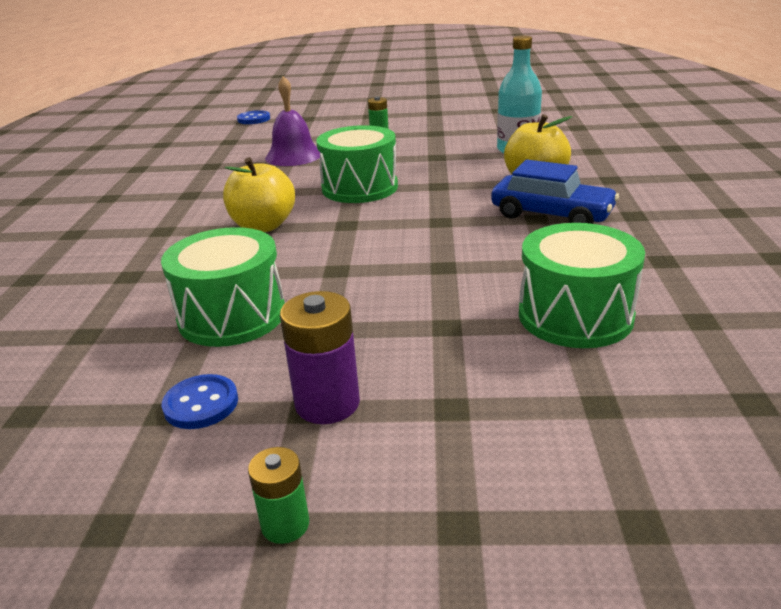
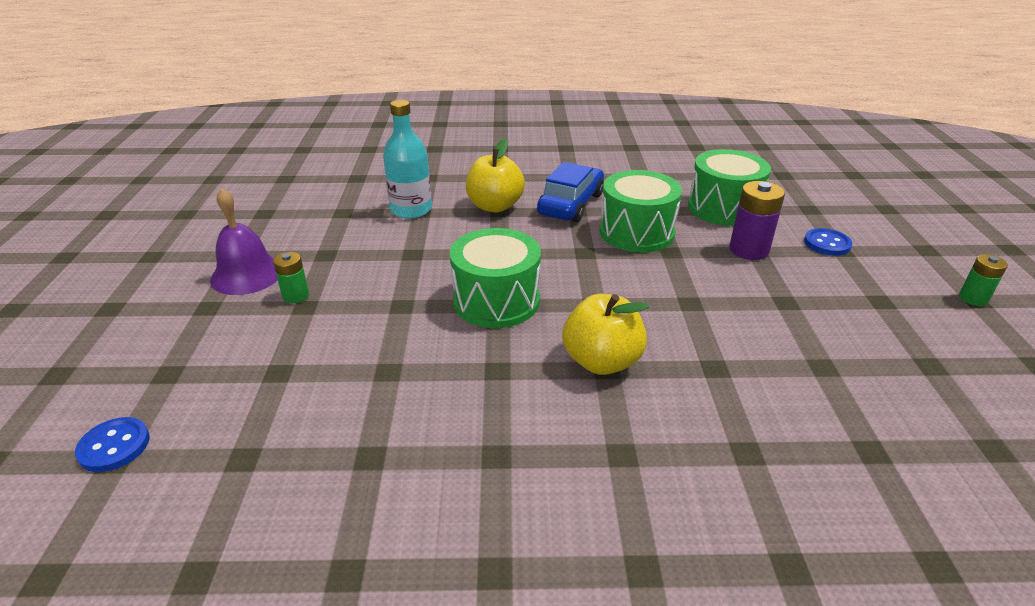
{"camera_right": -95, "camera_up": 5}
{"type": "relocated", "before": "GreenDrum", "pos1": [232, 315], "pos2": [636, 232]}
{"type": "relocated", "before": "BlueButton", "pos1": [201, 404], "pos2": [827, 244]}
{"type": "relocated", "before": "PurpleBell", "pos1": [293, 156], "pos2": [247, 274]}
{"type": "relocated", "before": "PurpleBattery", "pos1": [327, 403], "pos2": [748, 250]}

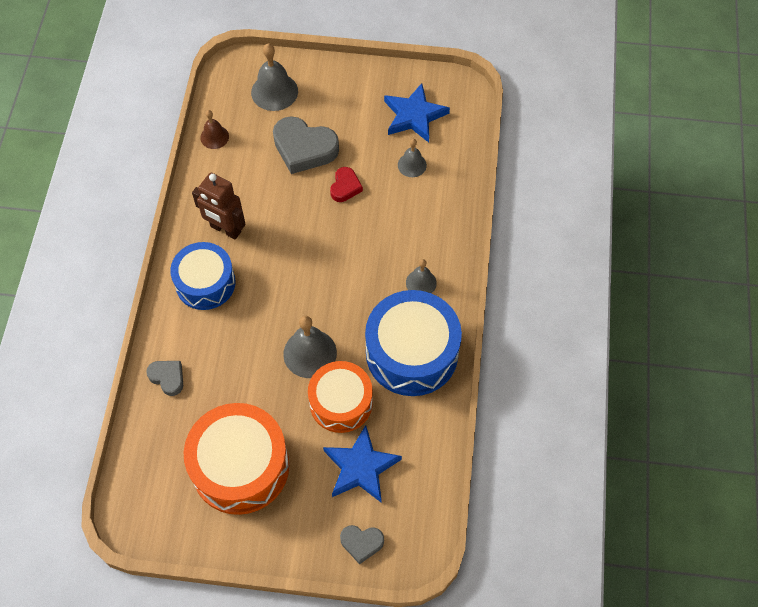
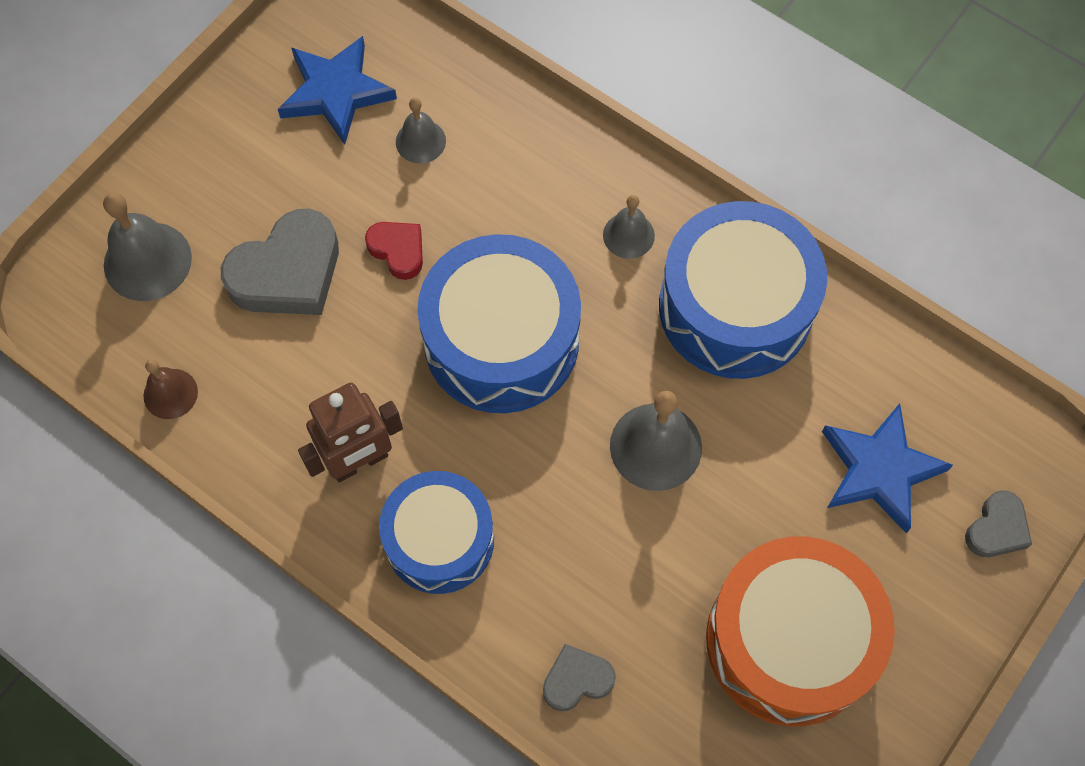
{"camera_right": -60, "camera_up": 5}
{"type": "missing", "before": "OrangeDrum", "pos1": [341, 402]}
{"type": "appeared", "after": "BlueDrum", "pos2": [501, 340]}

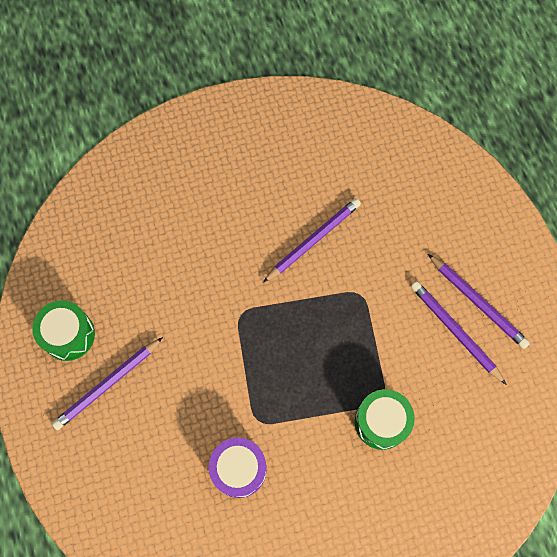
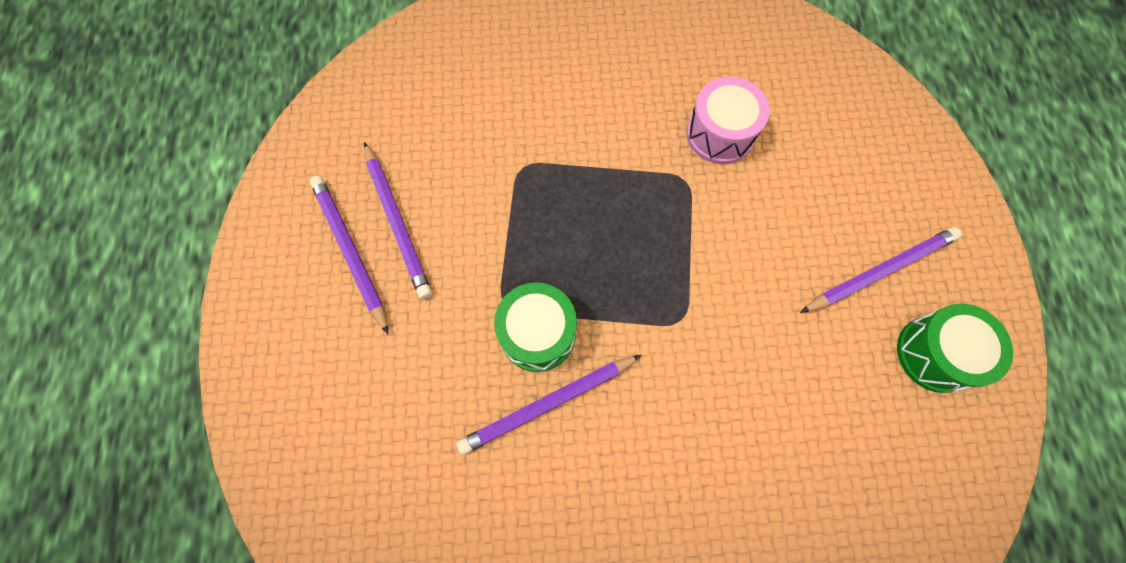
{"camera_right": -165, "camera_up": 0}
{"type": "colour", "before": "PurpleDrum", "after": "PinkDrum", "pos1": [239, 469], "pos2": [720, 134]}
{"type": "relocated", "before": "GreenDrum", "pos1": [381, 422], "pos2": [537, 333]}

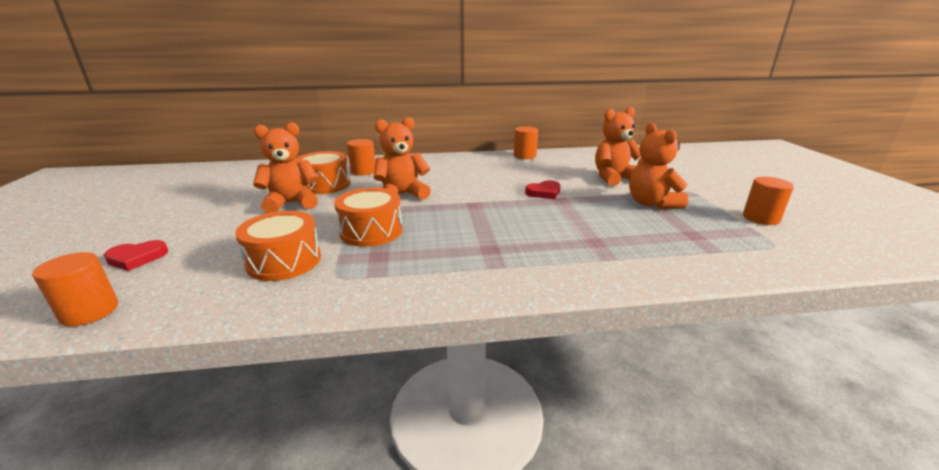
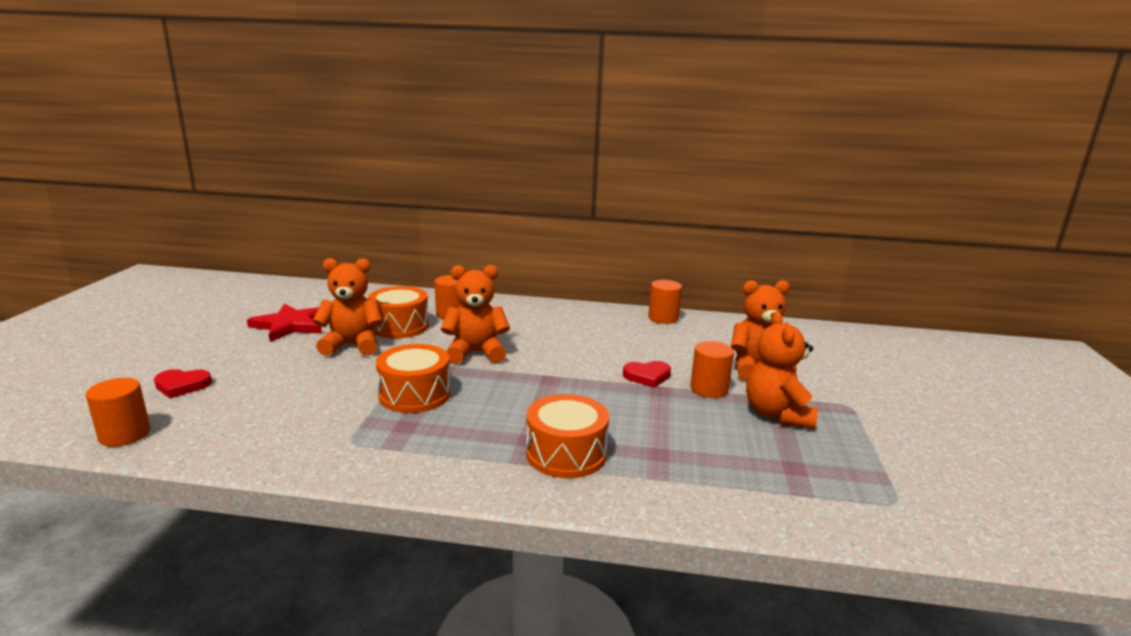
{"camera_right": 15, "camera_up": -5}
{"type": "relocated", "before": "OrangeDrum", "pos1": [284, 261], "pos2": [566, 453]}
{"type": "relocated", "before": "OrangeCylinder", "pos1": [761, 218], "pos2": [709, 389]}
{"type": "appeared", "after": "RedStar", "pos2": [290, 325]}

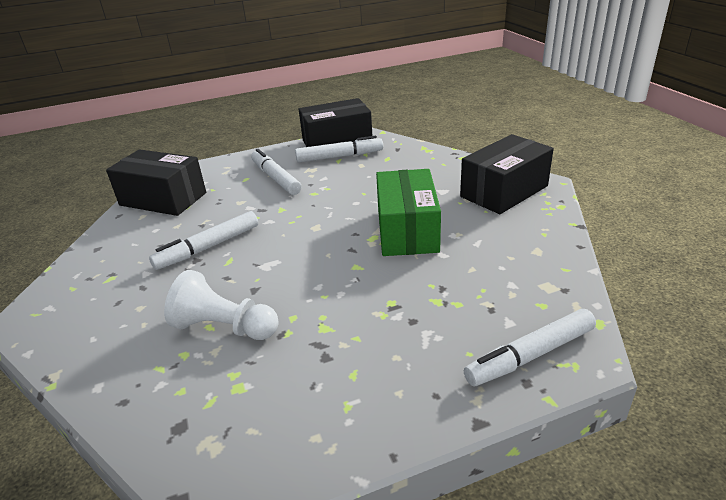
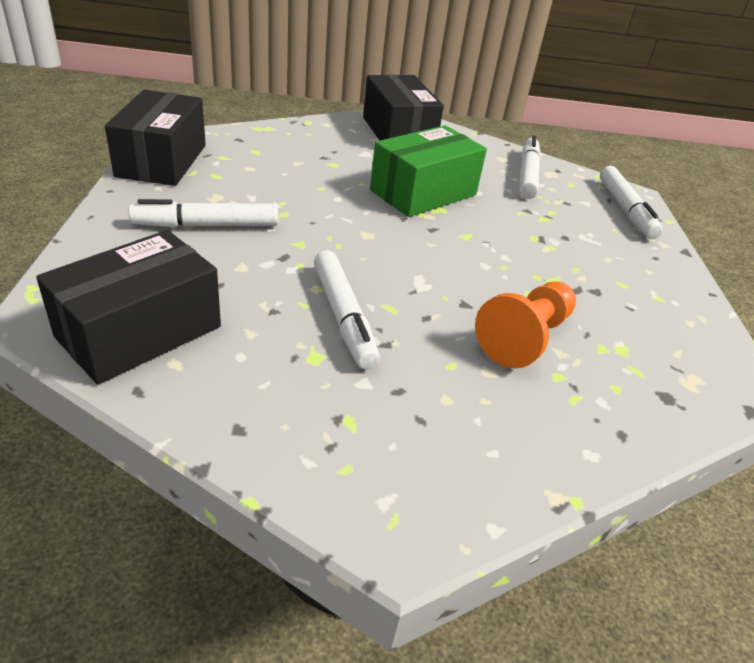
{"camera_right": -75, "camera_up": 5}
{"type": "colour", "before": "WhitePawn", "after": "OrangePawn", "pos1": [225, 327], "pos2": [525, 338]}
{"type": "relocated", "before": "WhiteMarker", "pos1": [339, 156], "pos2": [527, 175]}
{"type": "spun", "before": "GreenBox", "pos1": [407, 230], "pos2": [423, 193], "turn": -60}

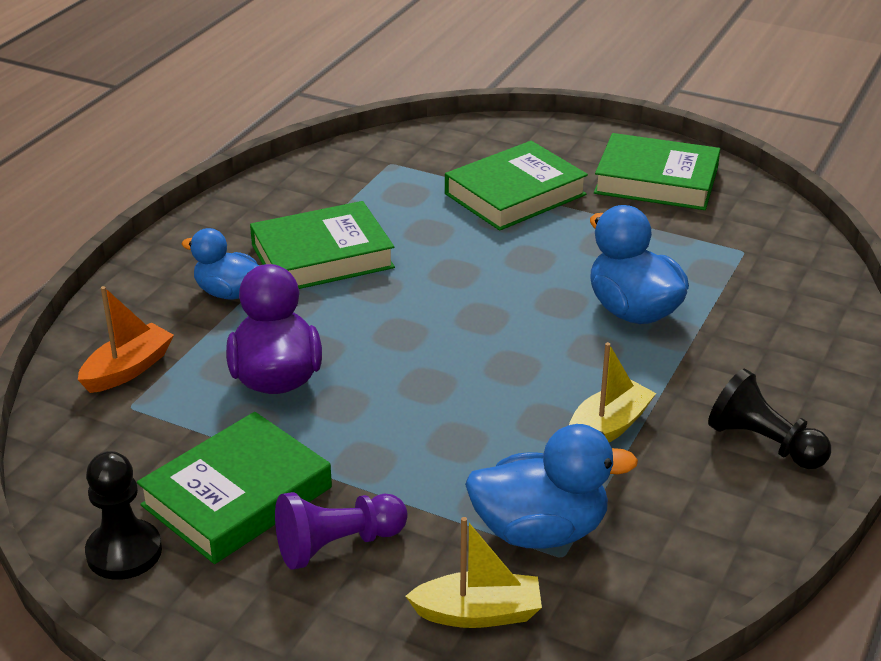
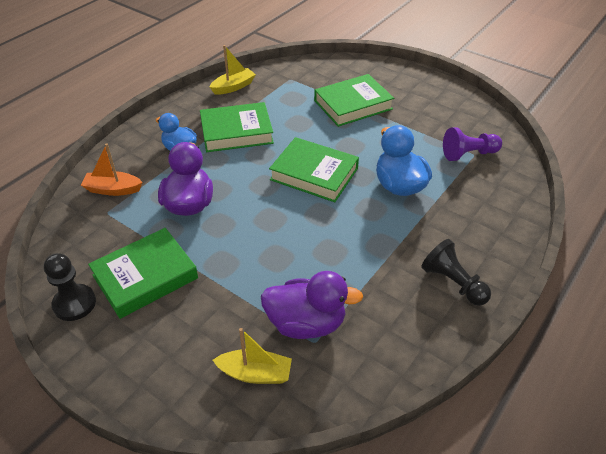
{"camera_right": 10, "camera_up": 10}
{"type": "spun", "before": "OrangeBoat", "pos1": [128, 369], "pos2": [113, 189], "turn": -135}
{"type": "relocated", "before": "PurplePawn", "pos1": [337, 545], "pos2": [468, 154]}
{"type": "colour", "before": "BlueDuck", "after": "PurpleDuck", "pos1": [540, 531], "pos2": [306, 323]}
{"type": "relocated", "before": "YellowBoat", "pos1": [608, 427], "pos2": [233, 87]}
{"type": "relocated", "before": "GreenBook", "pos1": [656, 181], "pos2": [314, 174]}

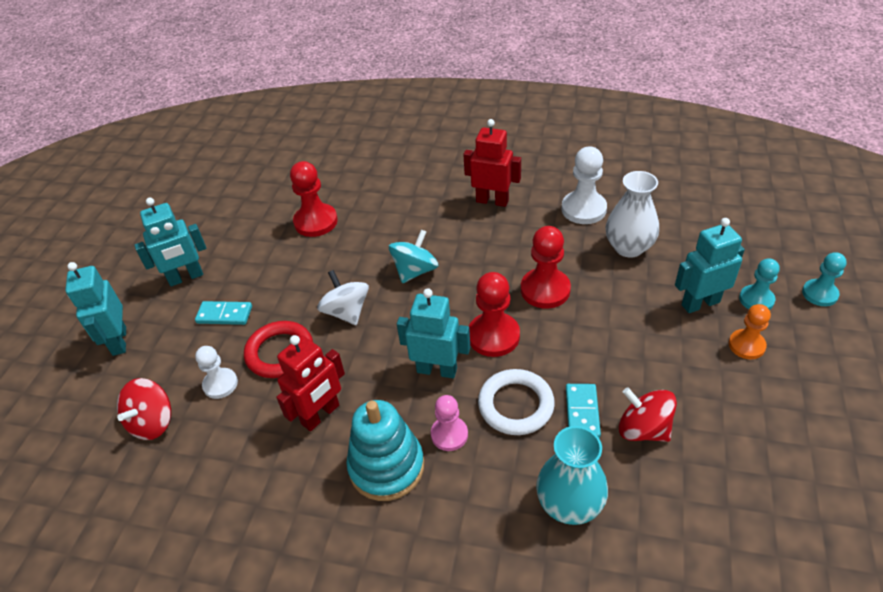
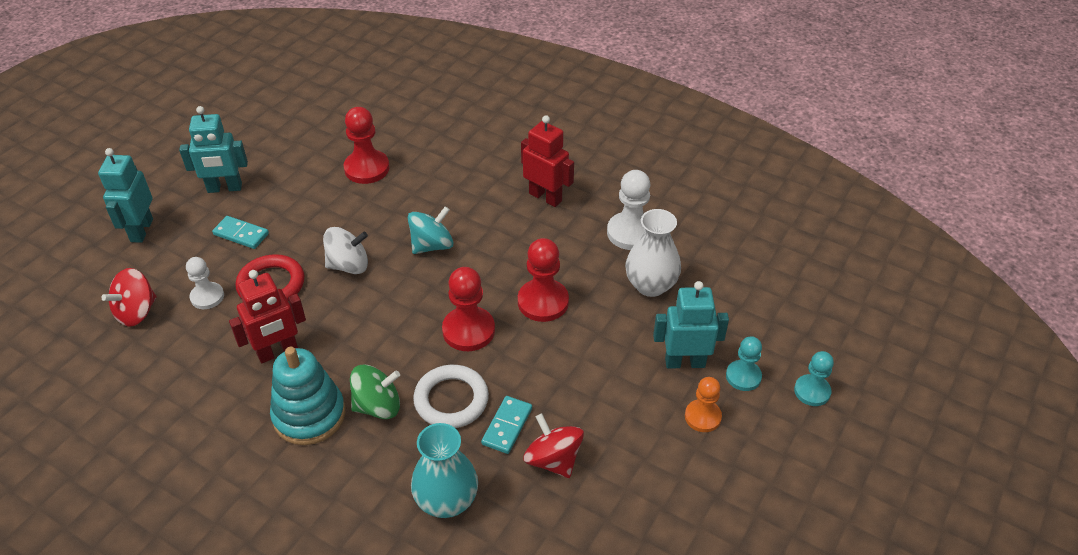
{"camera_right": 15, "camera_up": 0}
{"type": "spun", "before": "WhiteSpinningTop", "pos1": [346, 312], "pos2": [349, 265], "turn": 90}
{"type": "missing", "before": "TurquoiseRobot", "pos1": [437, 370]}
{"type": "exchanged", "before": "PinkPawn", "after": "GreenSpinningTop", "pos1": [449, 434], "pos2": [378, 406]}

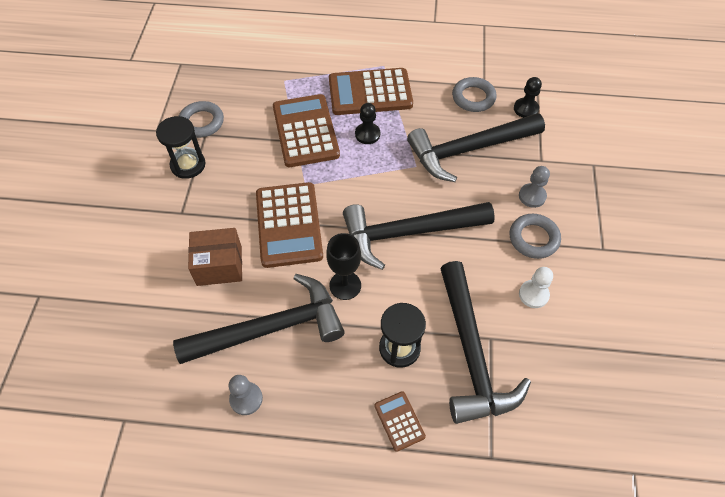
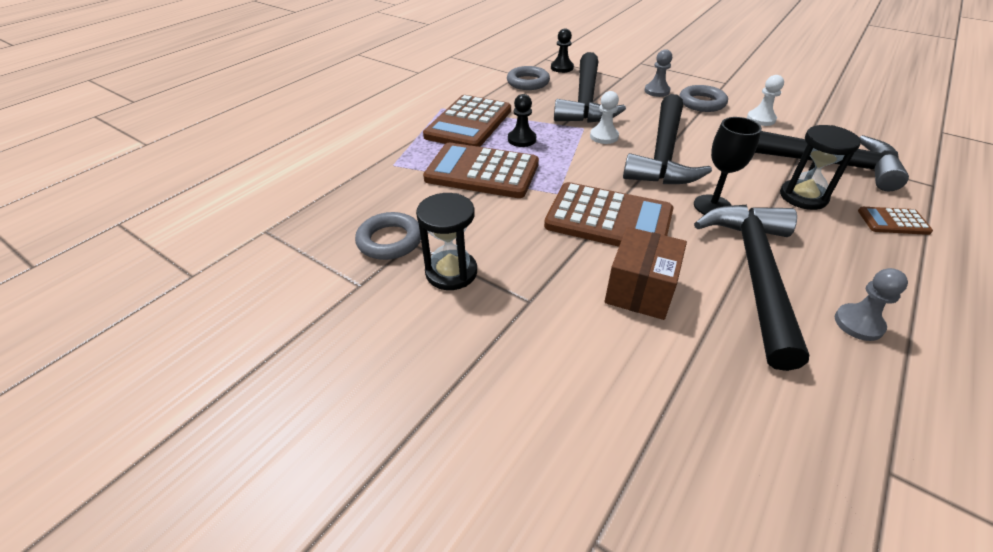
{"camera_right": -60, "camera_up": -15}
{"type": "appeared", "after": "WhitePawn", "pos2": [604, 136]}

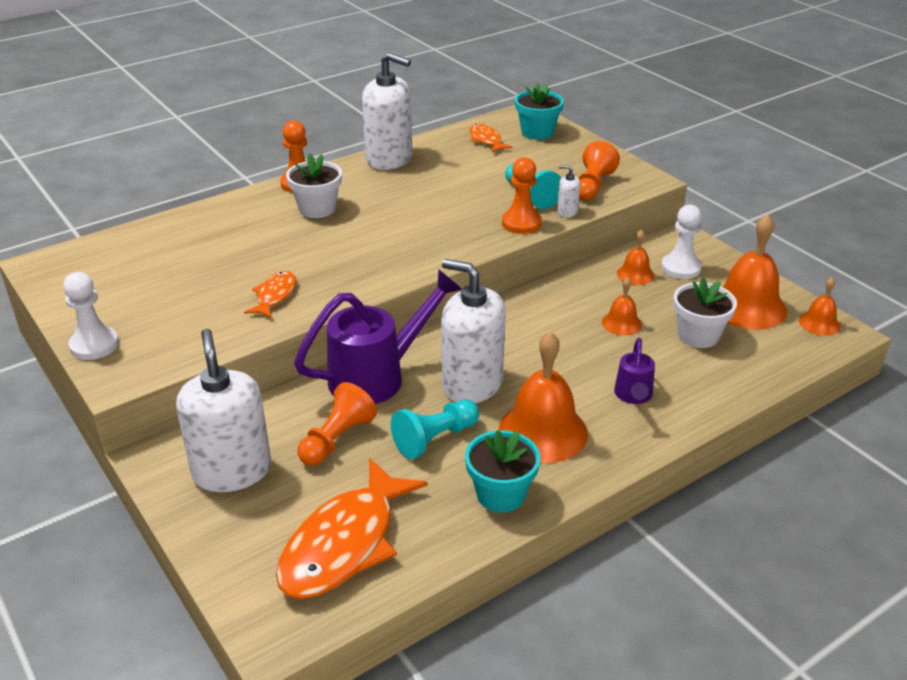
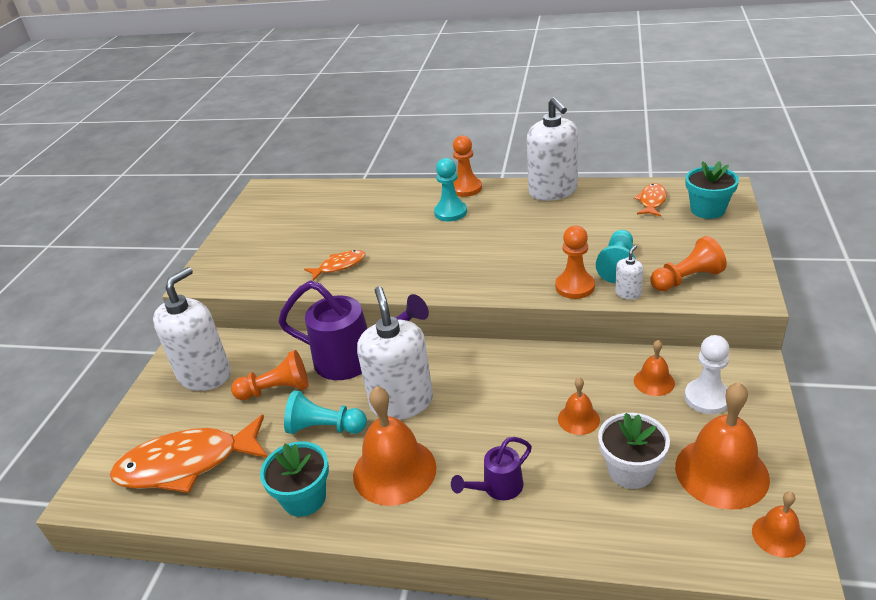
{"camera_right": 50, "camera_up": 0}
{"type": "missing", "before": "WhitePawn", "pos1": [94, 345]}
{"type": "exchanged", "before": "WhiteFlowerPot", "after": "TurquoisePawn", "pos1": [317, 209], "pos2": [450, 212]}
{"type": "spun", "before": "WhiteSoapDispenser", "pos1": [567, 211], "pos2": [628, 293], "turn": 60}

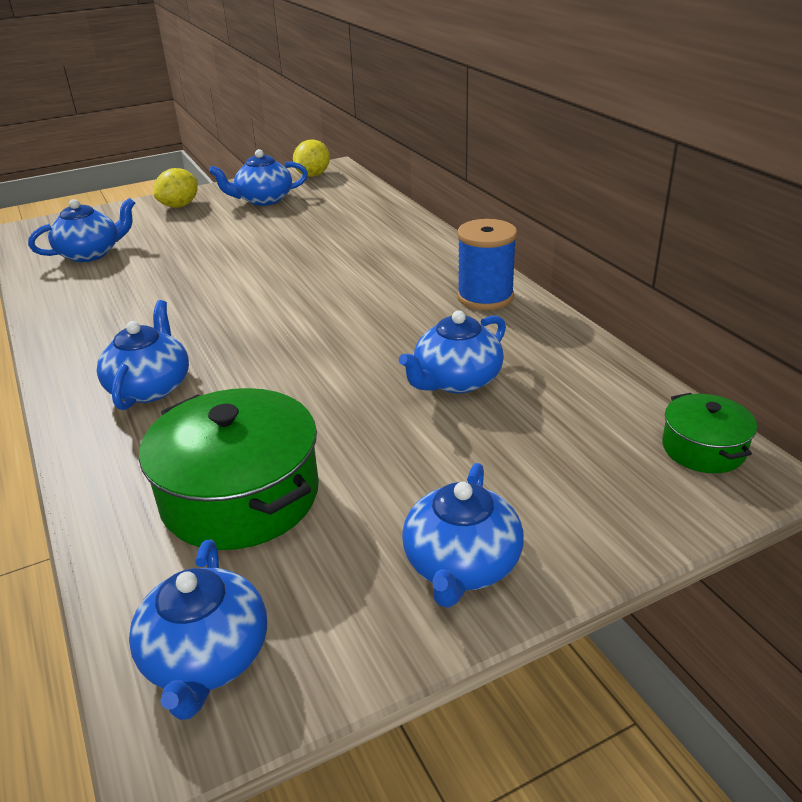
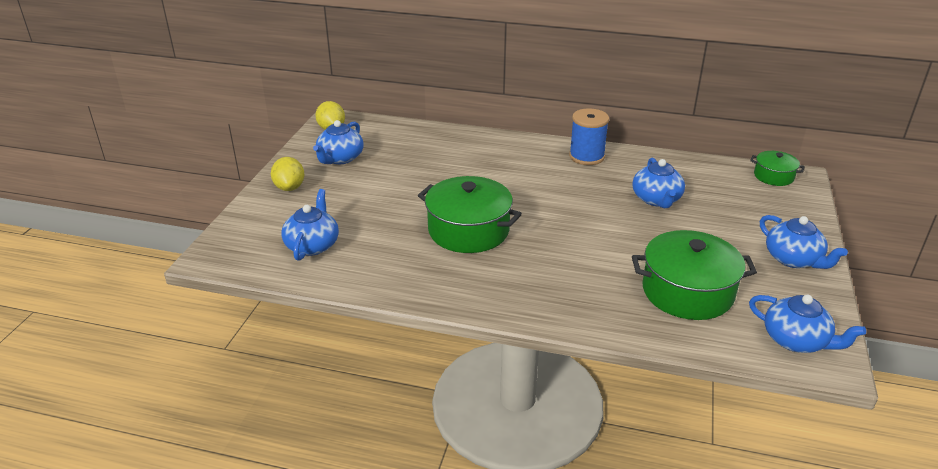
{"camera_right": -50, "camera_up": 0}
{"type": "missing", "before": "BlueTeapot", "pos1": [150, 387]}
{"type": "appeared", "after": "GreenPot", "pos2": [468, 230]}

